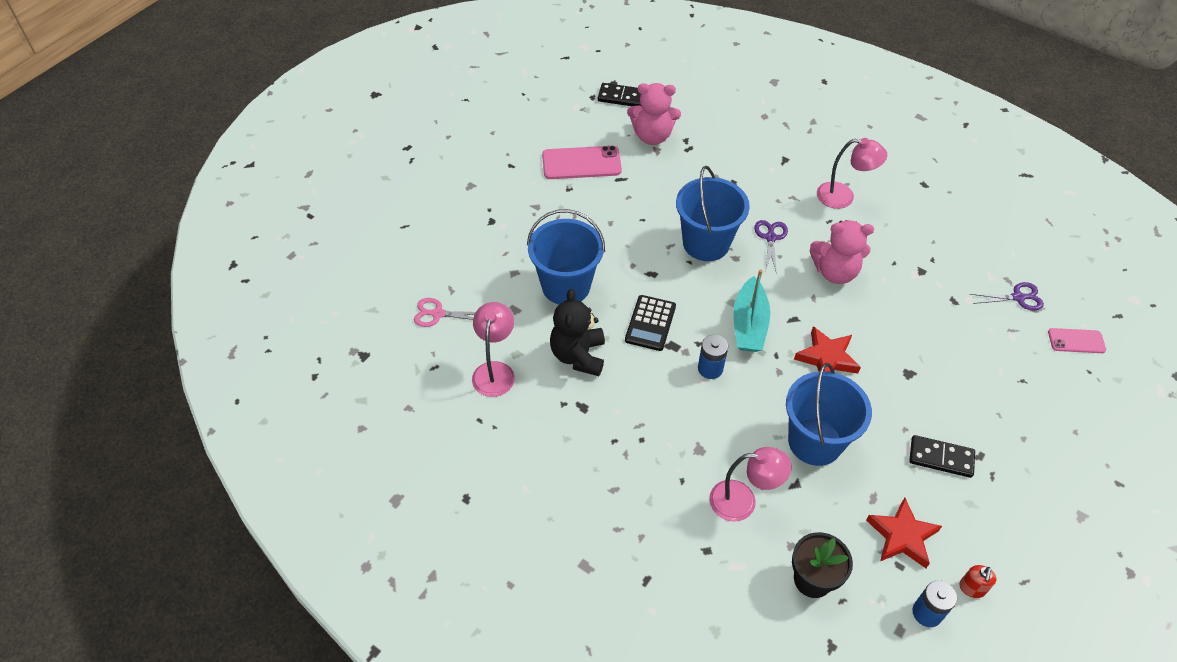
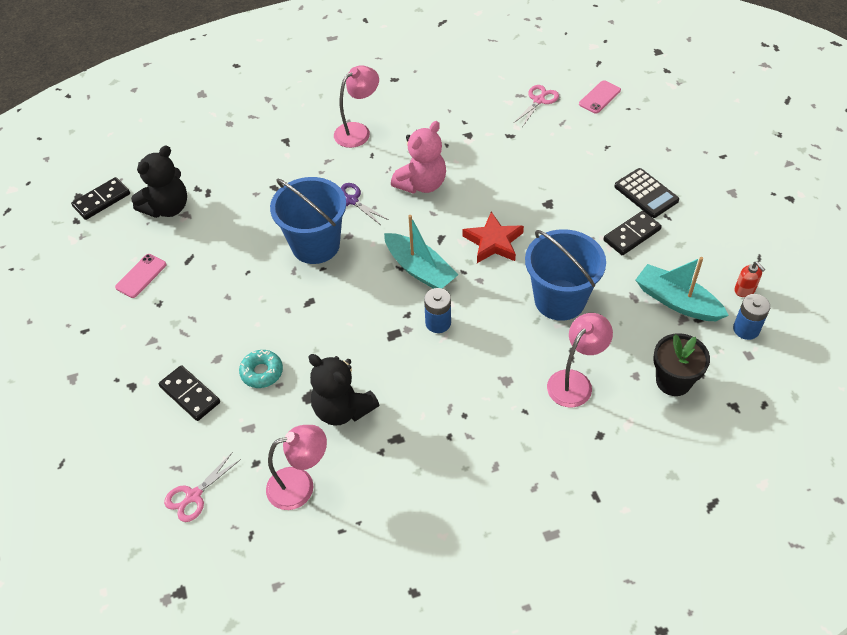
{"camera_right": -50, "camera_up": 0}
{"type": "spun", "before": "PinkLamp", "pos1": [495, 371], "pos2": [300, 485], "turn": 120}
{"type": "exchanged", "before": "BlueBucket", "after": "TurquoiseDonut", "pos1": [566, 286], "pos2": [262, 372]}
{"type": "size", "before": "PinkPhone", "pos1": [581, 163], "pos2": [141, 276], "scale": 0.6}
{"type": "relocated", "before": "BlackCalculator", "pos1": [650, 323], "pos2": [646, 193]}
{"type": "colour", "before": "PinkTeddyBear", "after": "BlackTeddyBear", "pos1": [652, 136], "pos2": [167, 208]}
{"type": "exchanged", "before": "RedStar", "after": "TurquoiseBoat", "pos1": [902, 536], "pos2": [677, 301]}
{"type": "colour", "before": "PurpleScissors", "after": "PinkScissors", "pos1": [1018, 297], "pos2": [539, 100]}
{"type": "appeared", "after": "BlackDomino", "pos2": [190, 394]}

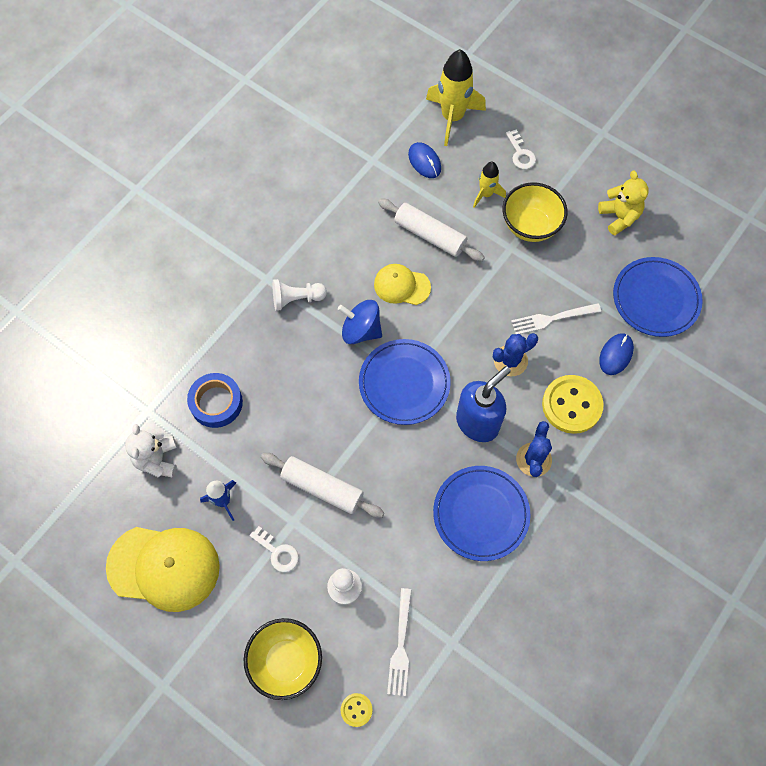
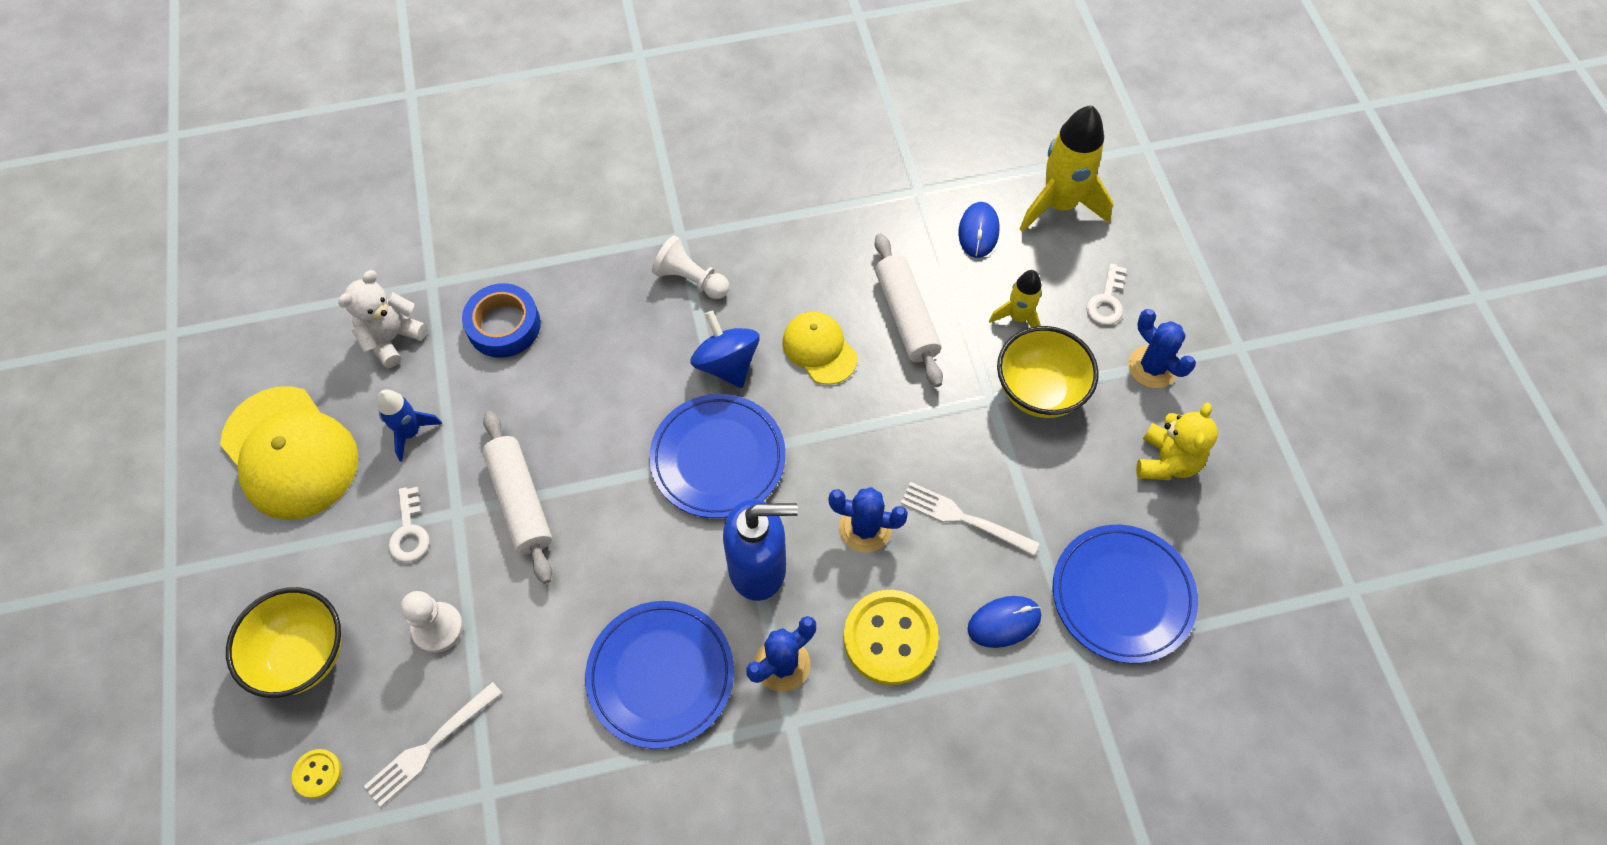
{"camera_right": 40, "camera_up": -5}
{"type": "appeared", "after": "BlueCactus", "pos2": [1152, 367]}

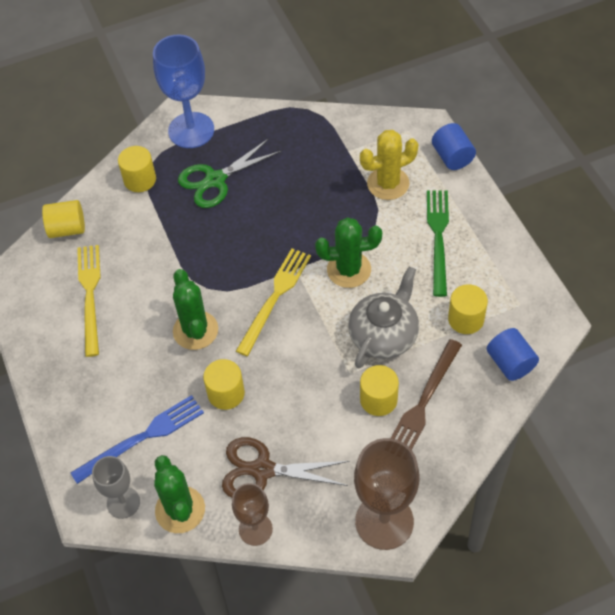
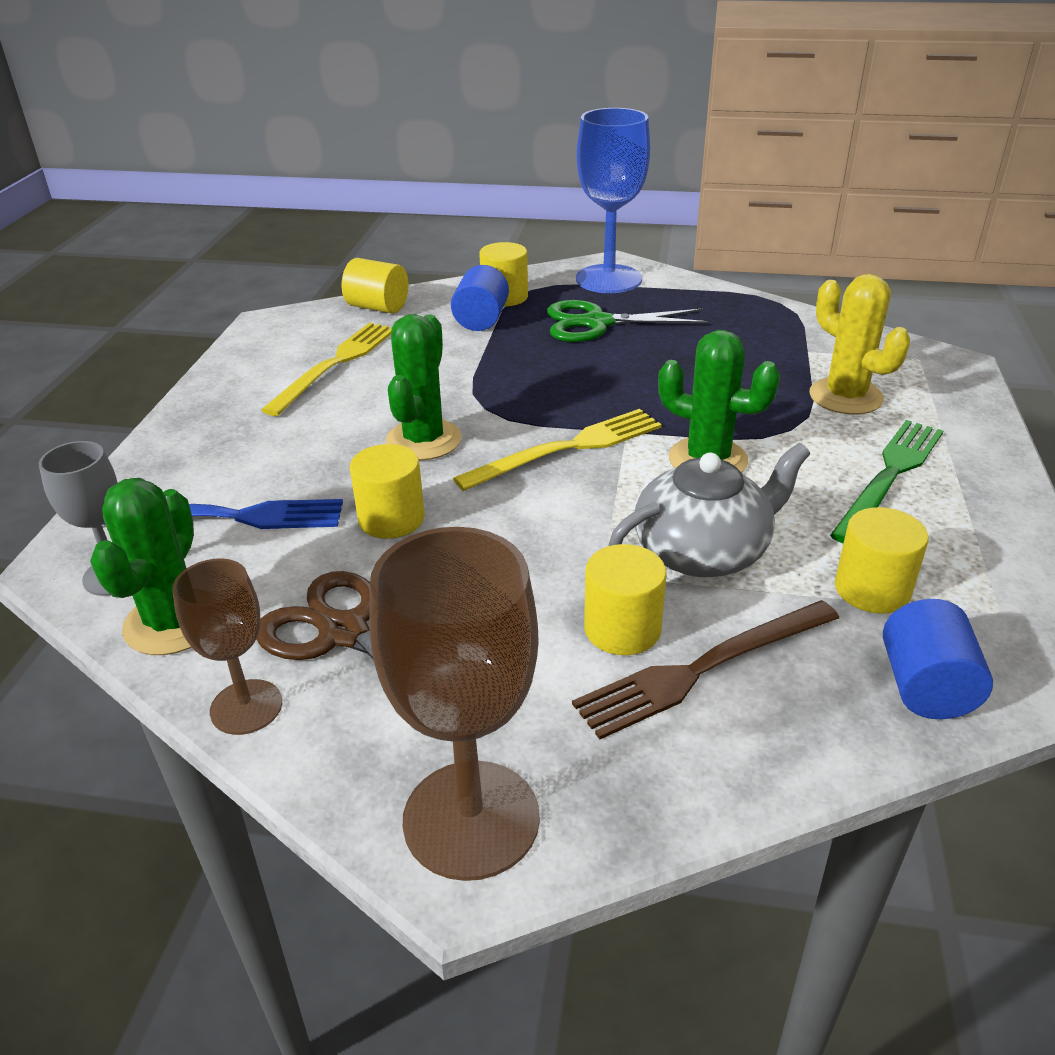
{"camera_right": 30, "camera_up": -20}
{"type": "spun", "before": "YellowCactus", "pos1": [388, 184], "pos2": [845, 397], "turn": 45}
{"type": "relocated", "before": "BlueCylinder", "pos1": [452, 157], "pos2": [481, 320]}

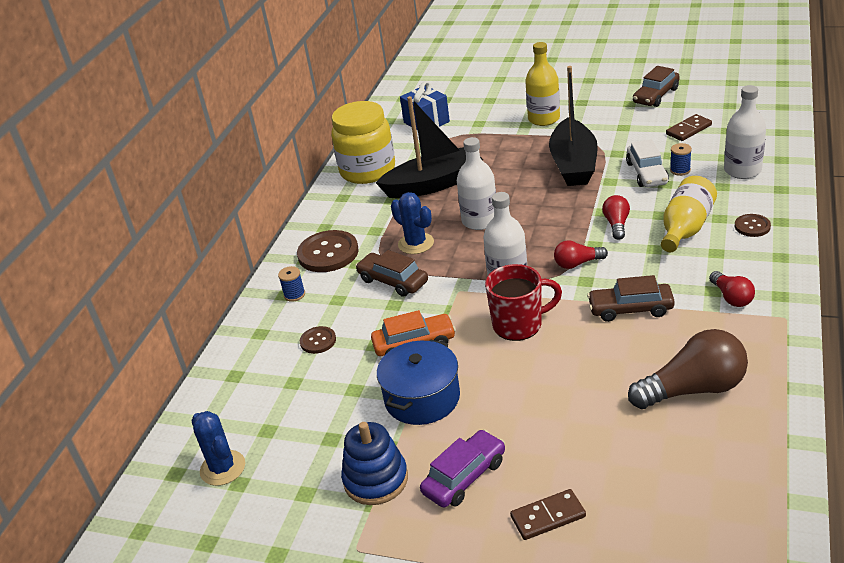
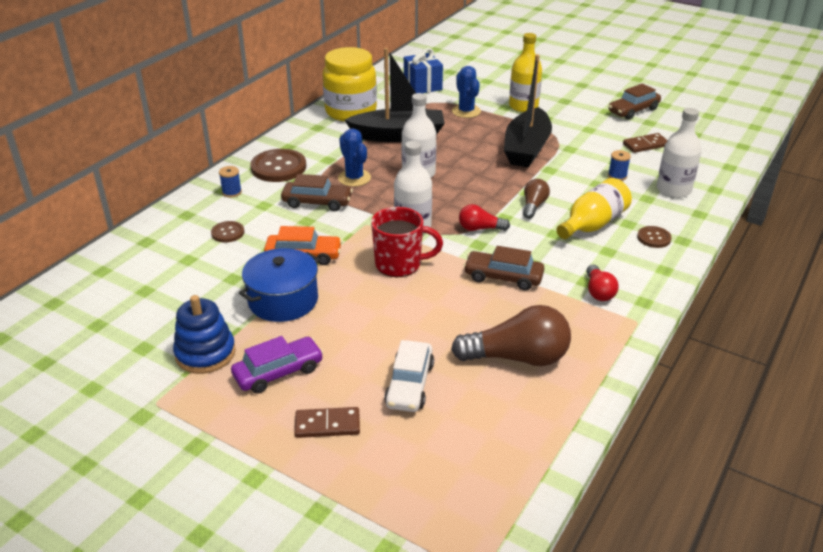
{"camera_right": 10, "camera_up": 0}
{"type": "relocated", "before": "BlueCactus", "pos1": [223, 468], "pos2": [466, 111]}
{"type": "spun", "before": "BrownCar", "pos1": [393, 281], "pos2": [317, 202], "turn": 135}
{"type": "colour", "before": "RedLightBulb", "after": "BrownLightBulb", "pos1": [616, 224], "pos2": [533, 206]}
{"type": "relocated", "before": "WhiteCar", "pos1": [647, 173], "pos2": [409, 384]}

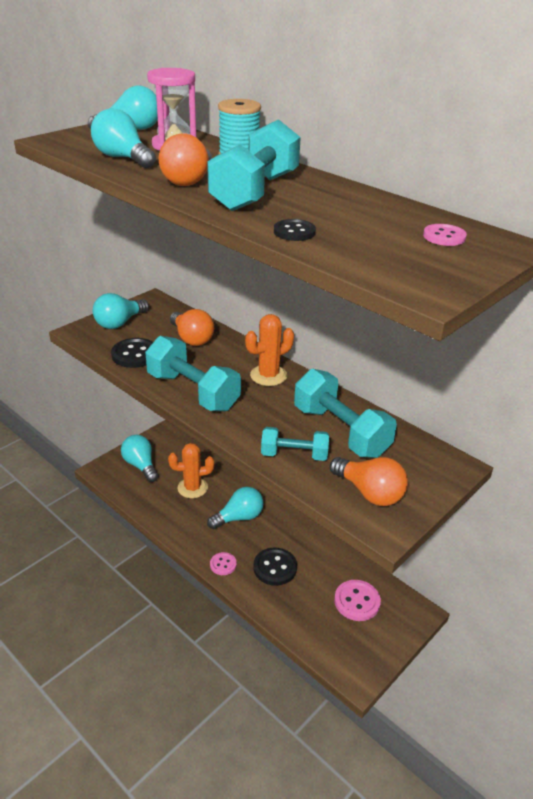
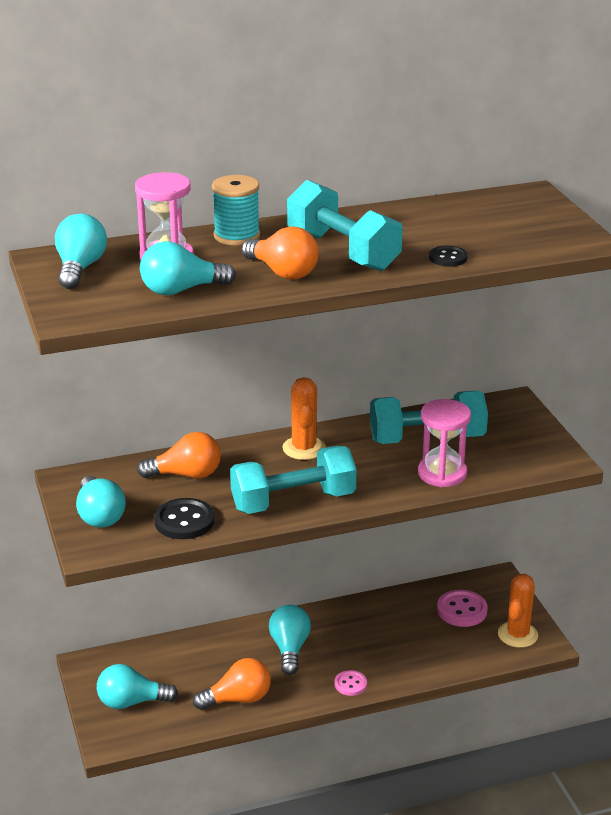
{"camera_right": -60, "camera_up": -5}
{"type": "relocated", "before": "OrangeCactus", "pos1": [192, 488], "pos2": [517, 635]}
{"type": "missing", "before": "BlackButton", "pos1": [275, 568]}
{"type": "exchanged", "before": "TurquoiseDumbbell", "after": "PinkHourglass", "pos1": [294, 455], "pos2": [442, 473]}
{"type": "relocated", "before": "OrangeLightBulb", "pos1": [369, 492], "pos2": [238, 699]}
{"type": "missing", "before": "PinkButton", "pos1": [444, 237]}

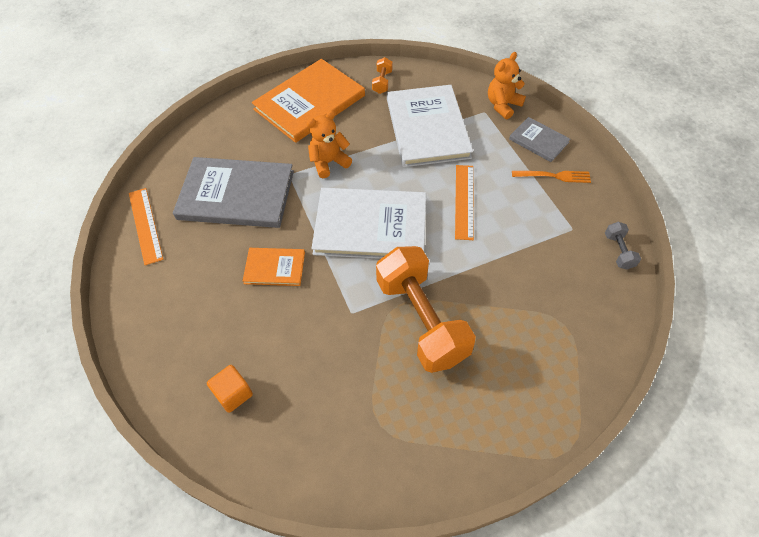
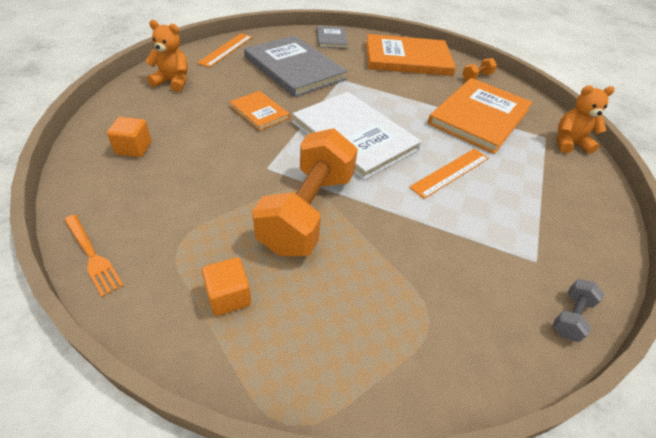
{"camera_right": 40, "camera_up": -10}
{"type": "relocated", "before": "OrangeTeddyBear", "pos1": [329, 162], "pos2": [173, 82]}
{"type": "colour", "before": "WhiteBook", "after": "OrangeBook", "pos1": [427, 128], "pos2": [479, 117]}
{"type": "relocated", "before": "GreyBook", "pos1": [538, 141], "pos2": [331, 39]}
{"type": "relocated", "before": "OrangeFork", "pos1": [554, 176], "pos2": [92, 256]}
{"type": "appeared", "after": "OrangeCube", "pos2": [229, 296]}

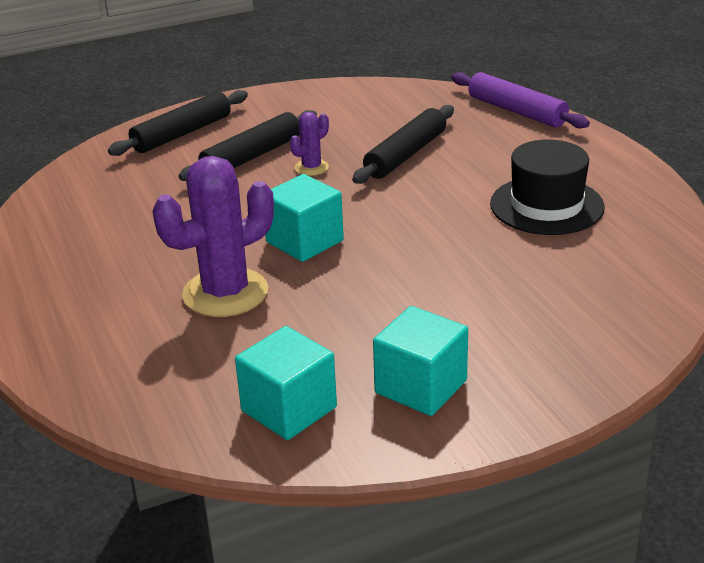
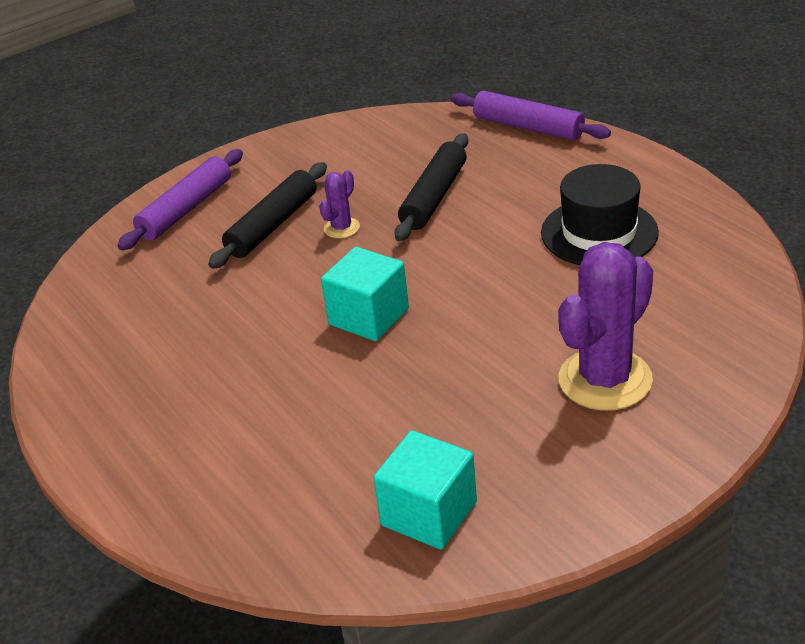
{"camera_right": -10, "camera_up": 5}
{"type": "colour", "before": "BlackRollingPin", "after": "PurpleRollingPin", "pos1": [182, 133], "pos2": [186, 209]}
{"type": "relocated", "before": "PurpleCactus", "pos1": [225, 293], "pos2": [605, 380]}
{"type": "missing", "before": "TurquoiseCube", "pos1": [421, 387]}

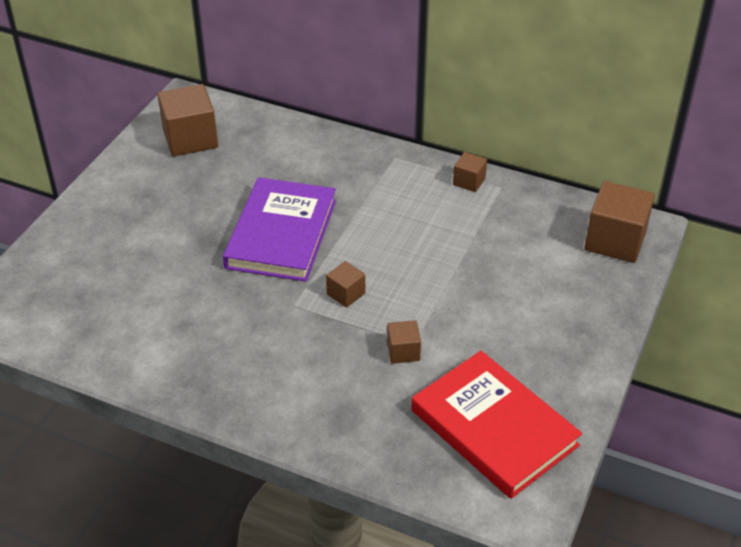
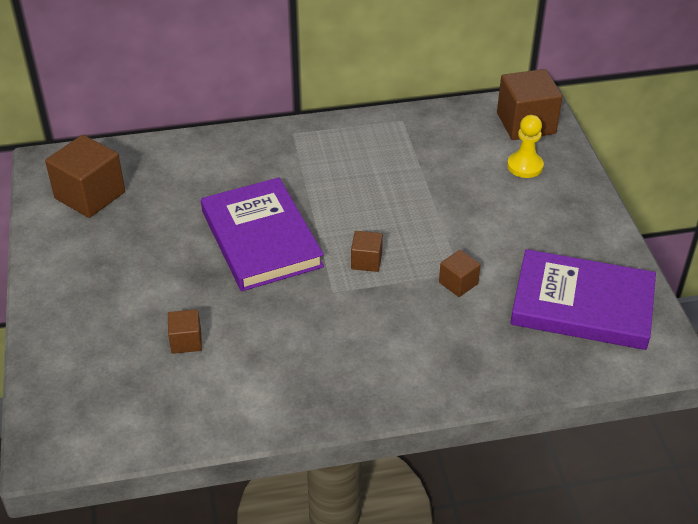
{"camera_right": -35, "camera_up": 0}
{"type": "colour", "before": "RedBook", "after": "PurpleBook", "pos1": [494, 427], "pos2": [582, 304]}
{"type": "relocated", "before": "BrownCube", "pos1": [469, 181], "pos2": [186, 341]}
{"type": "appeared", "after": "YellowPawn", "pos2": [525, 166]}

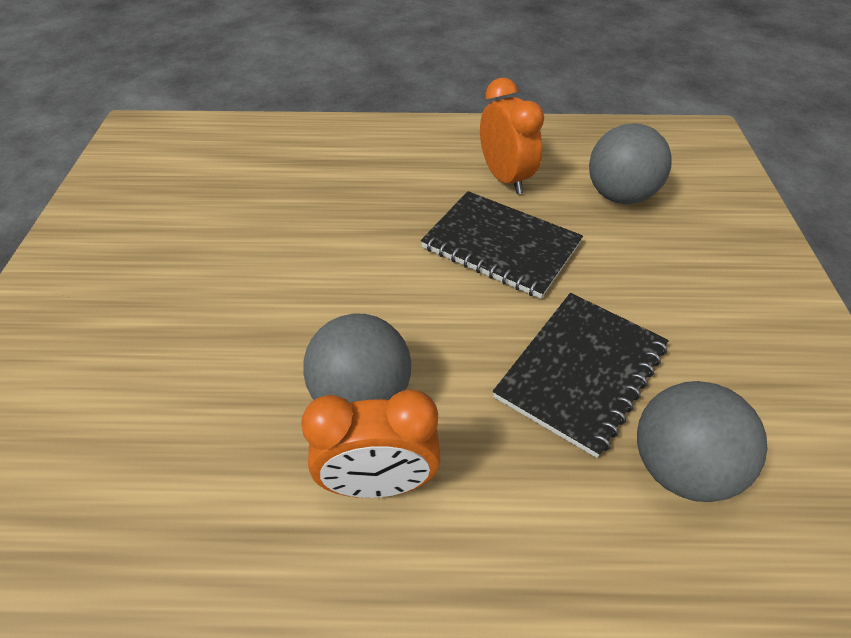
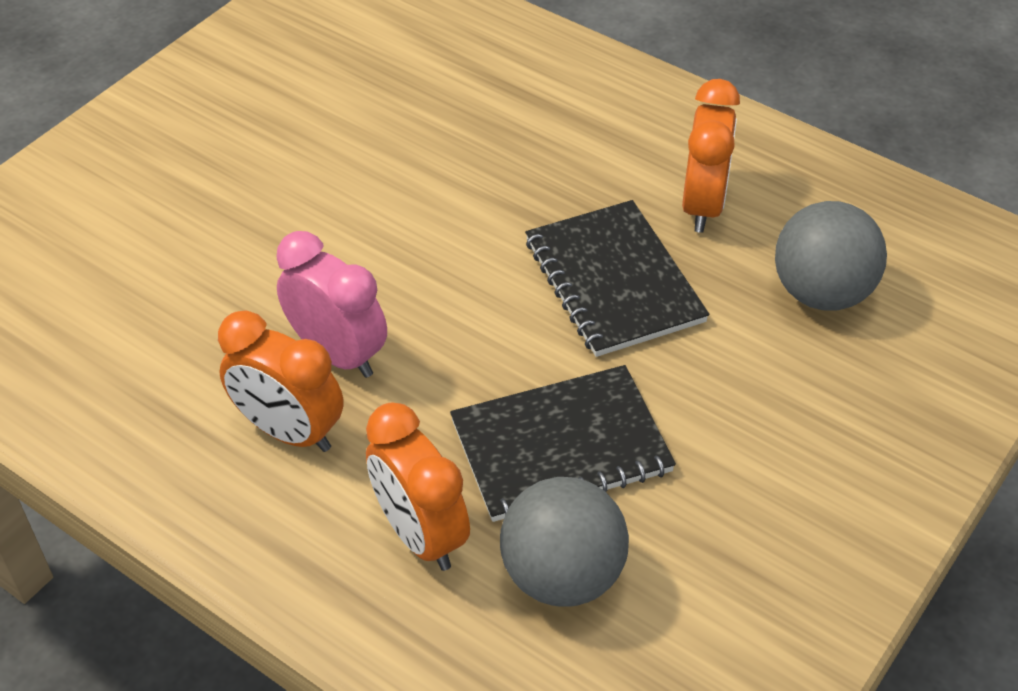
{"camera_right": 35, "camera_up": 0}
{"type": "exchanged", "before": "GreyBall", "after": "PinkClock", "pos1": [362, 396], "pos2": [337, 354]}
{"type": "appeared", "after": "OrangeClock", "pos2": [420, 534]}

